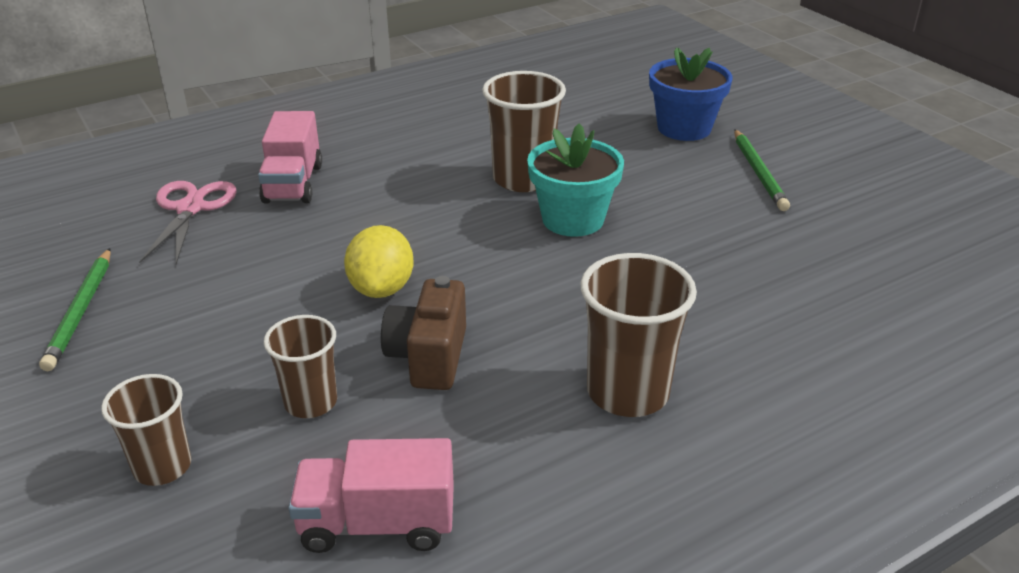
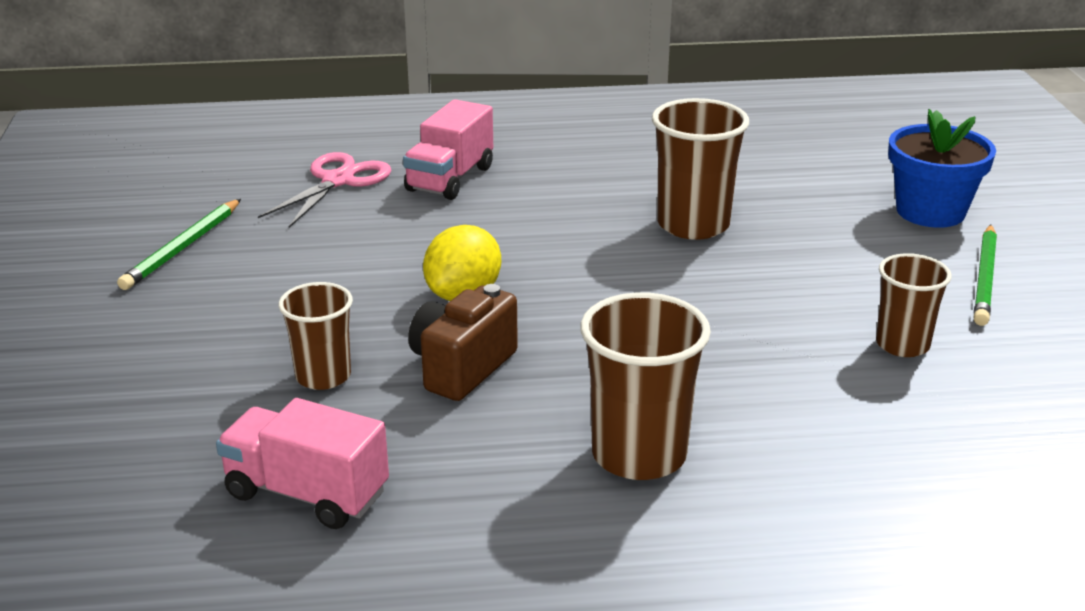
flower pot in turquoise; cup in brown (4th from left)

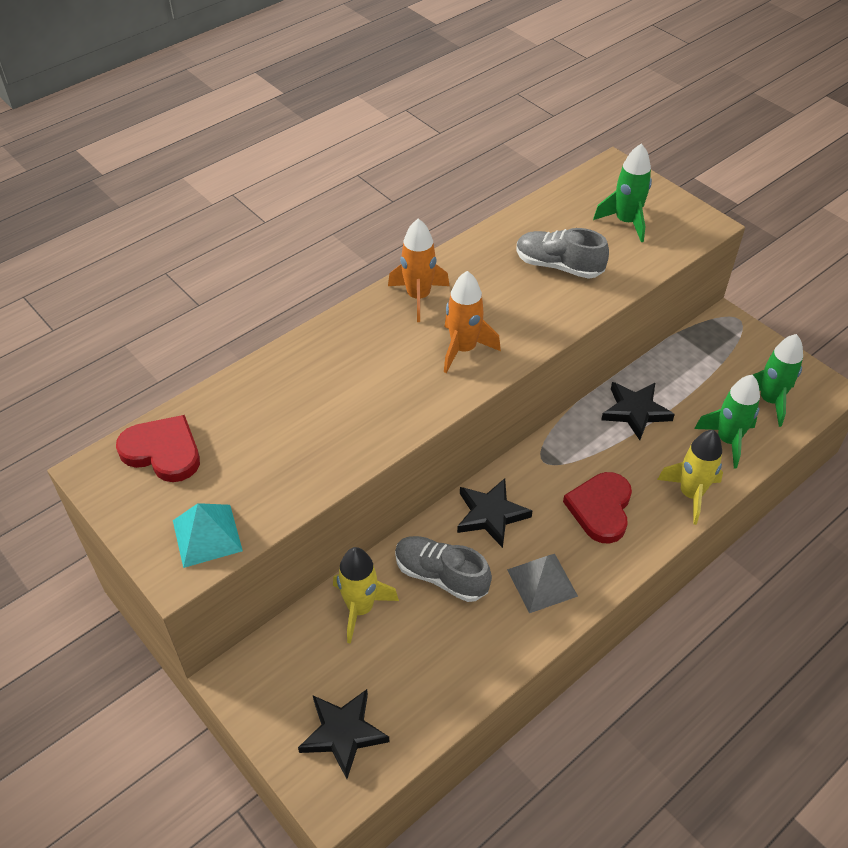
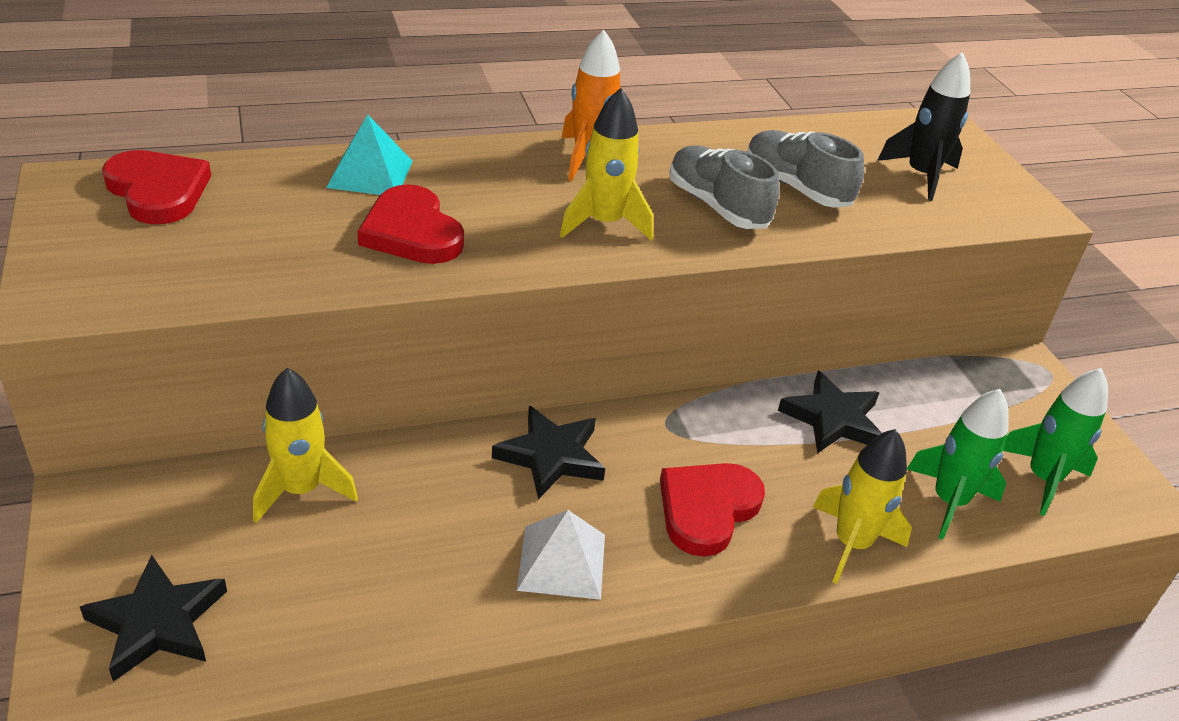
heart in red (2nd from left); pyramid in turquoise; shoe in grey (1st from left); rocket in yellow (2nd from left); pyramid in white; rocket in black

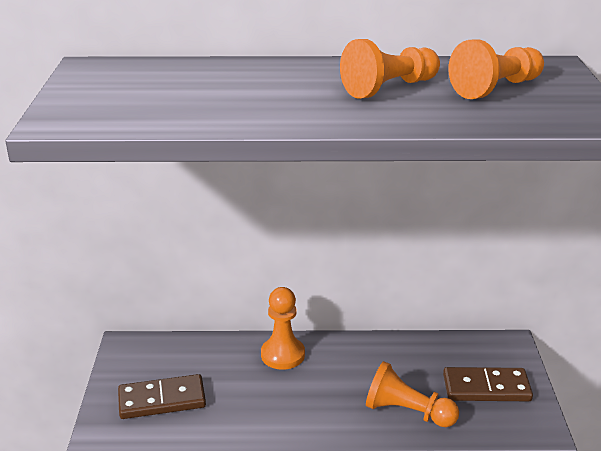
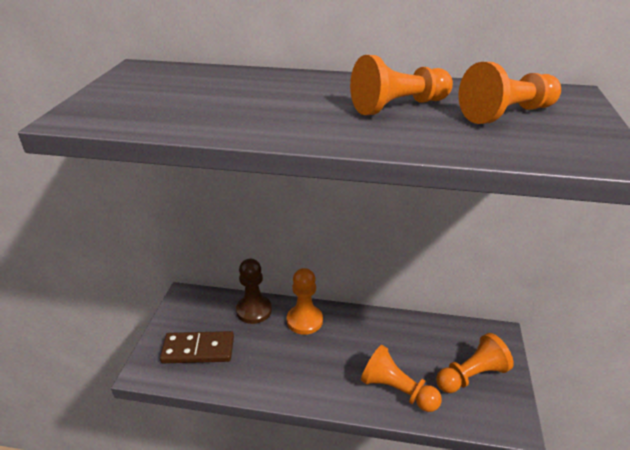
pawn in brown; pawn in orange (4th from left)

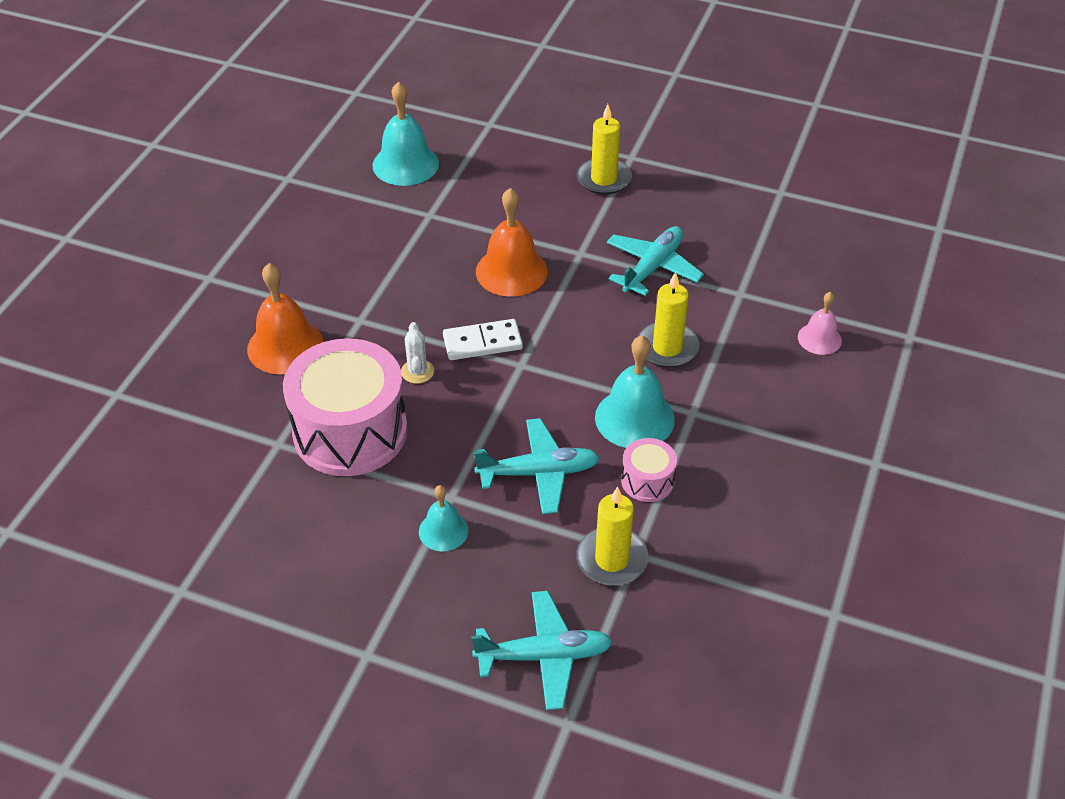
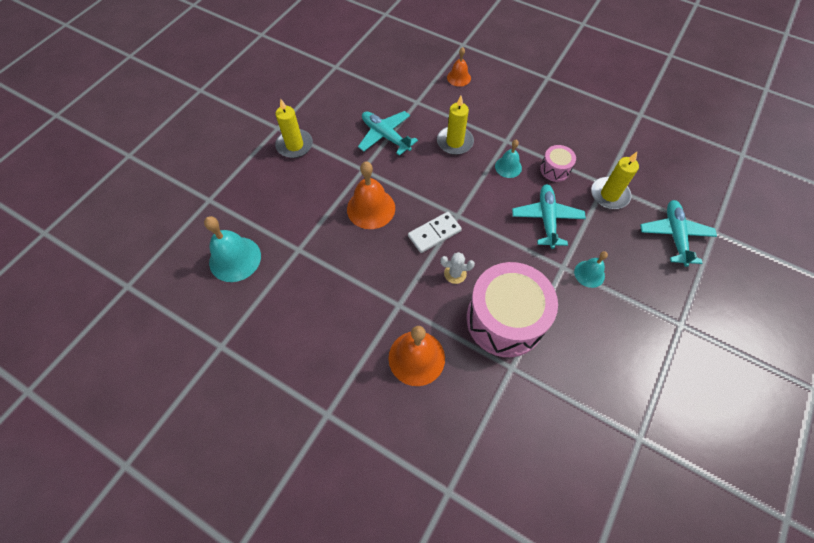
bell in orange (3rd from left); domino in white; bell in turquoise (2nd from left)

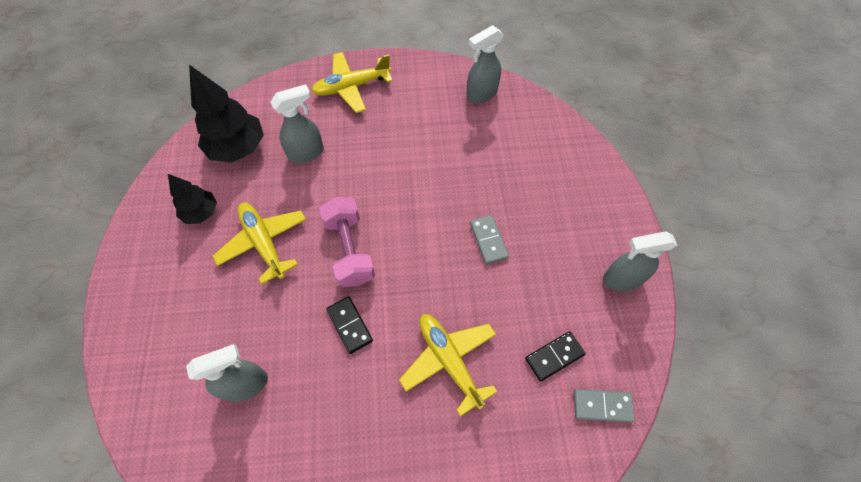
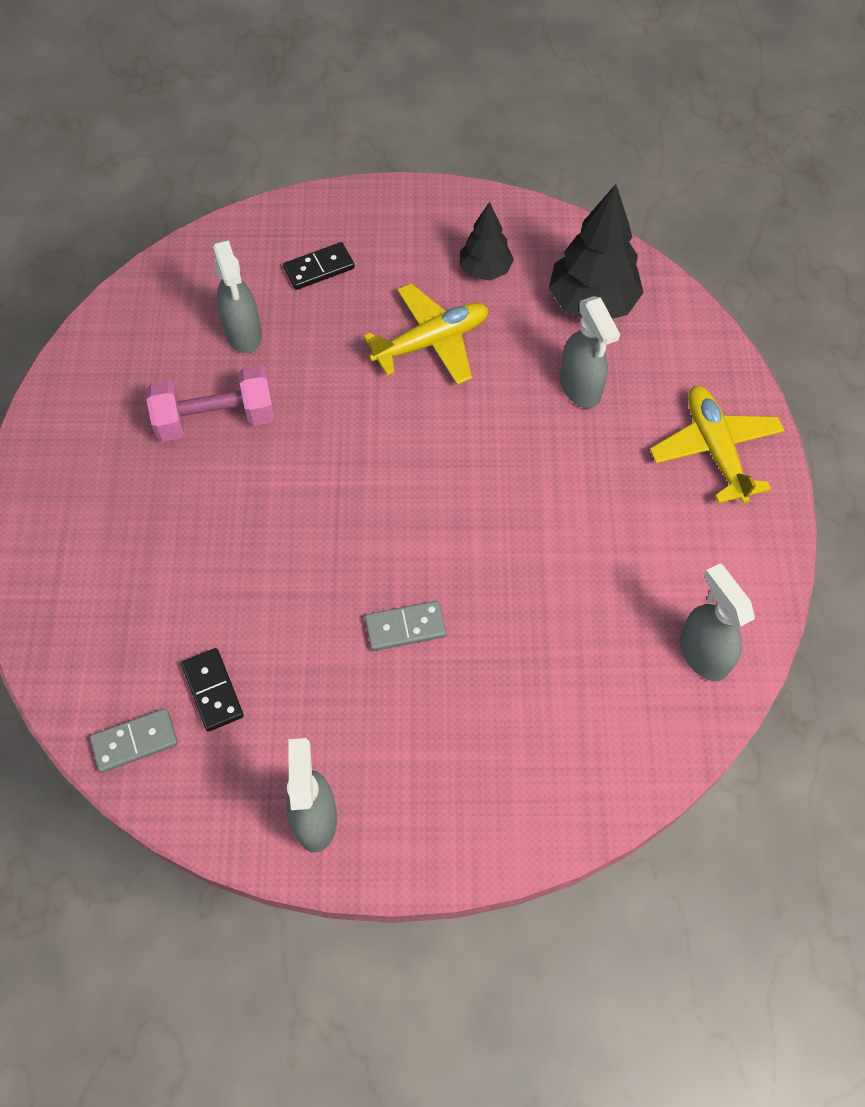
plane in yellow (3rd from left in the first image); dumbbell in pink; domino in black (2nd from left); domino in grey (1st from left)

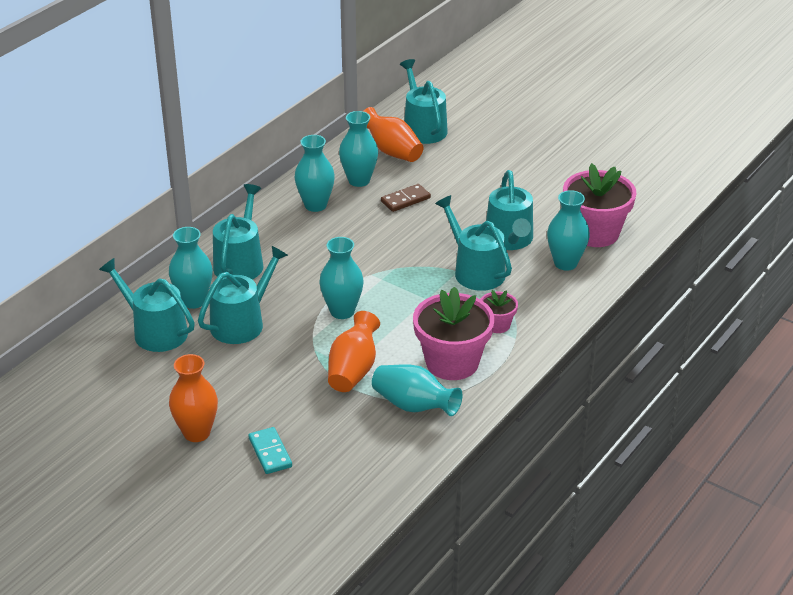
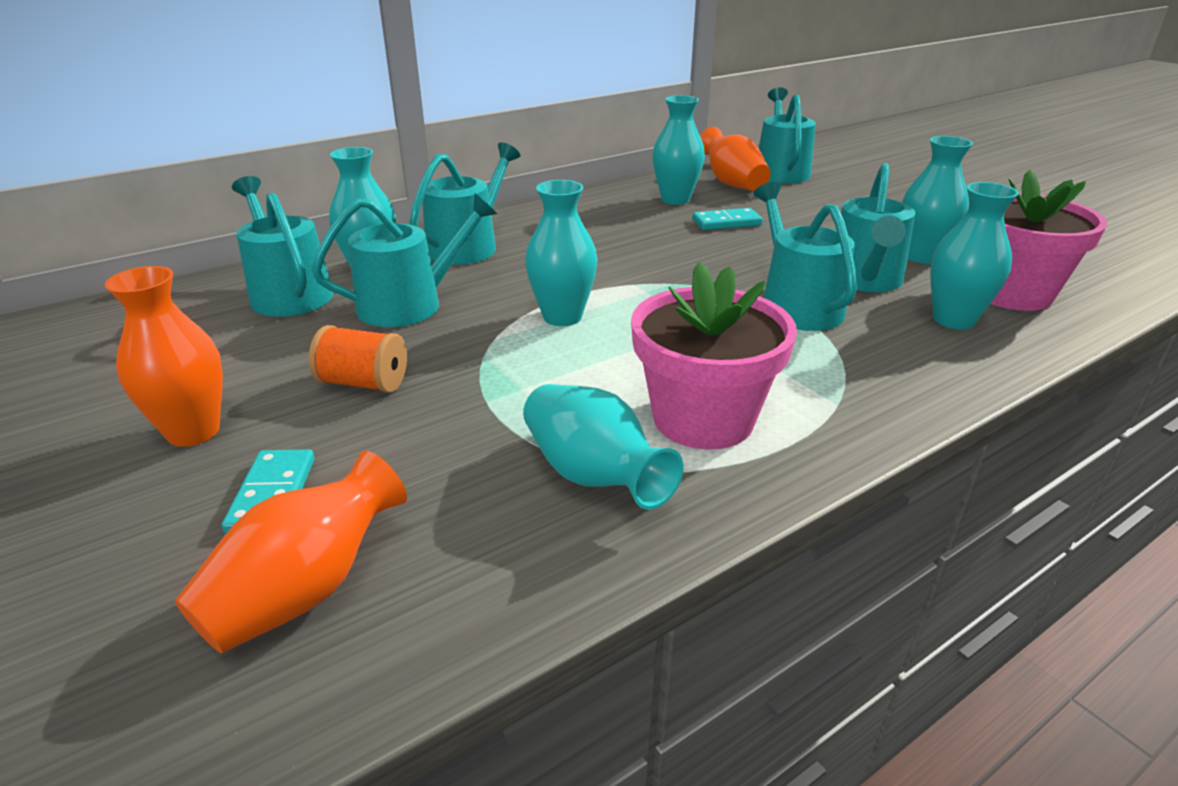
flower pot in pink (2nd from left in the first image); spool in orange; vase in turquoise (5th from left); vase in orange (2nd from left); domino in turquoise (2nd from left)

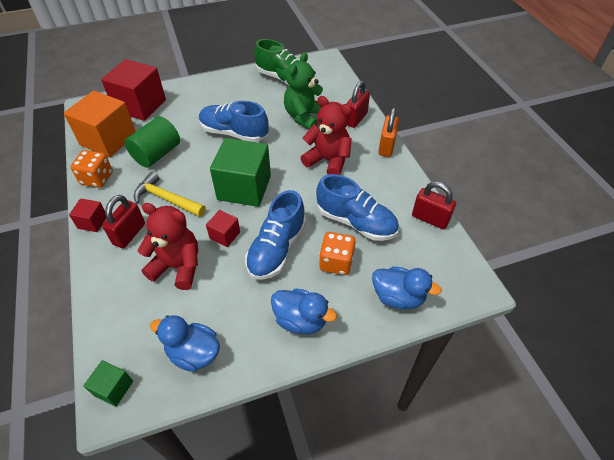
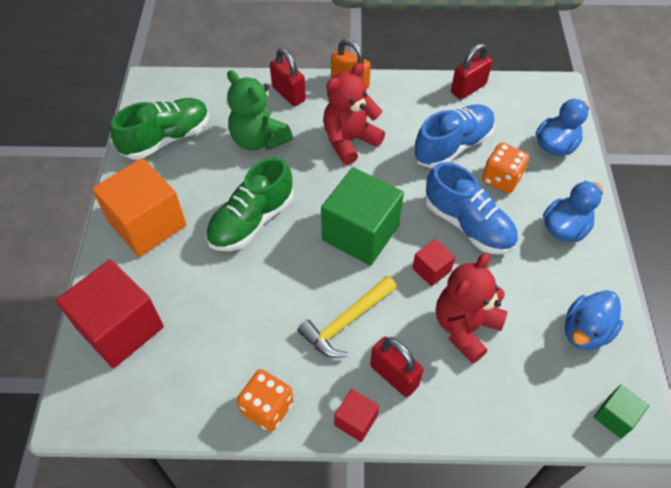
cylinder in green; cube in orange; shoe in green (2nd from left)

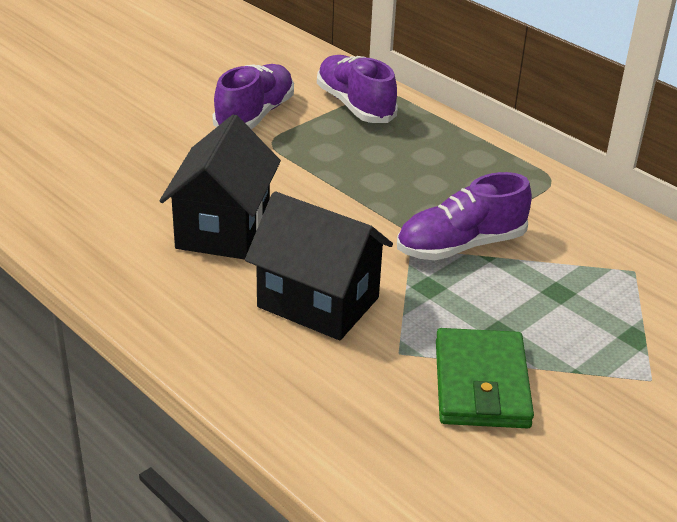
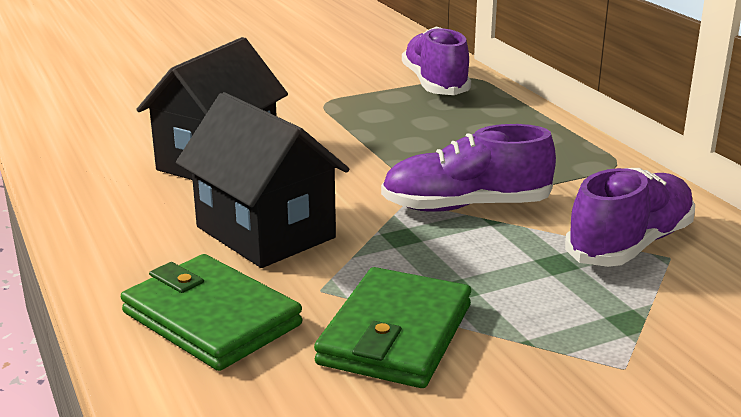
wallet in green (1st from left); shoe in purple (3rd from left)

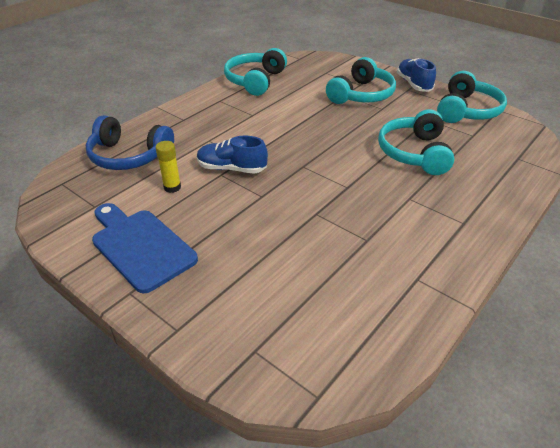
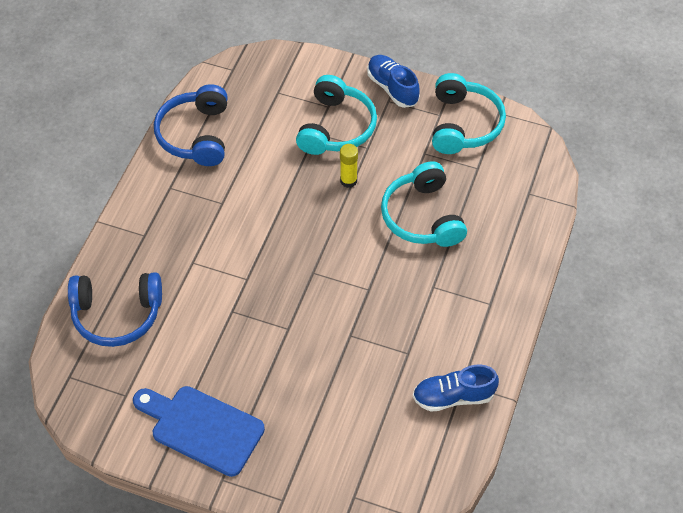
glue stick in yellow; shoe in blue (2nd from left); headphones in blue (2nd from left)

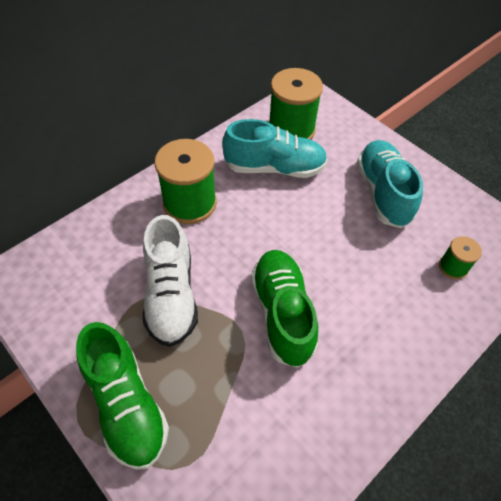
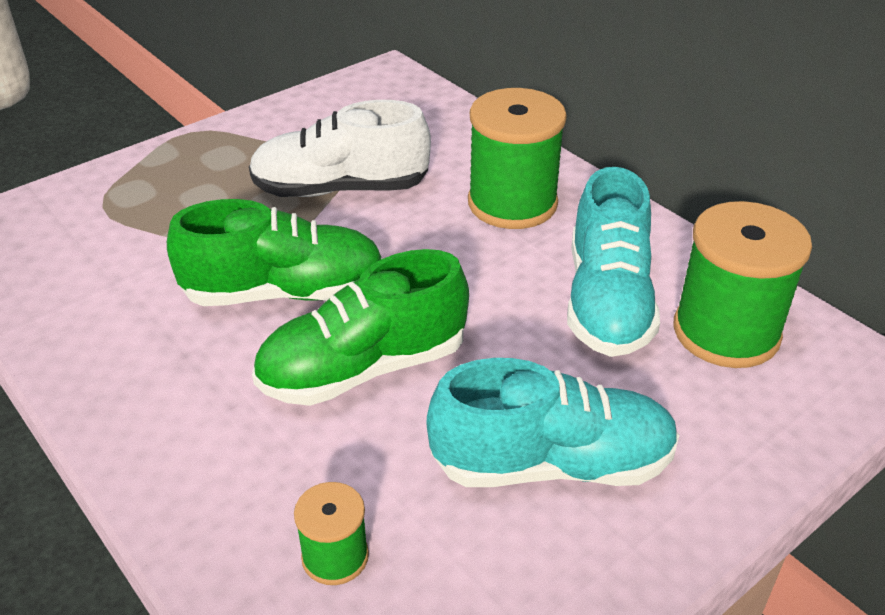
shoe in green (2nd from left)

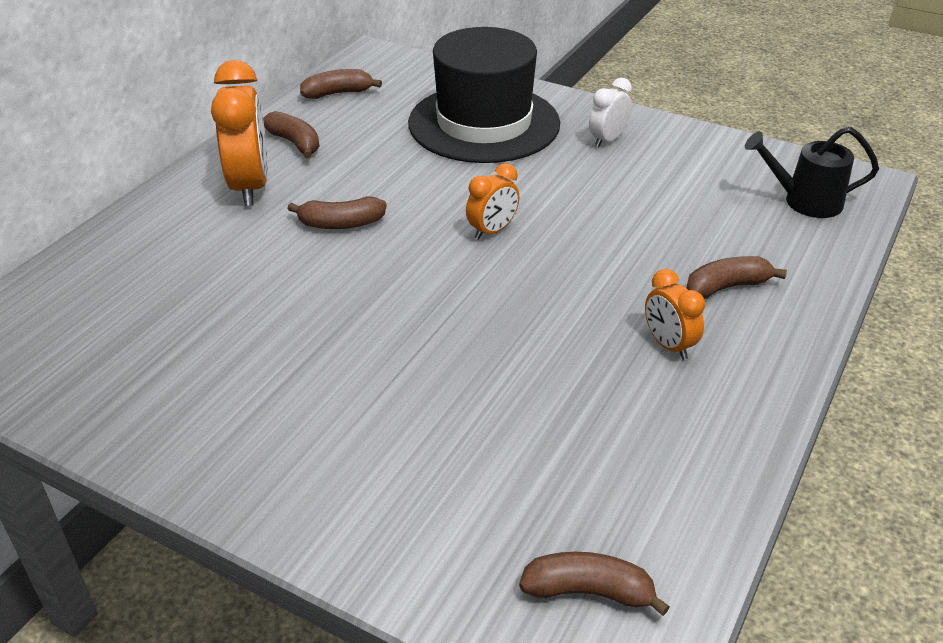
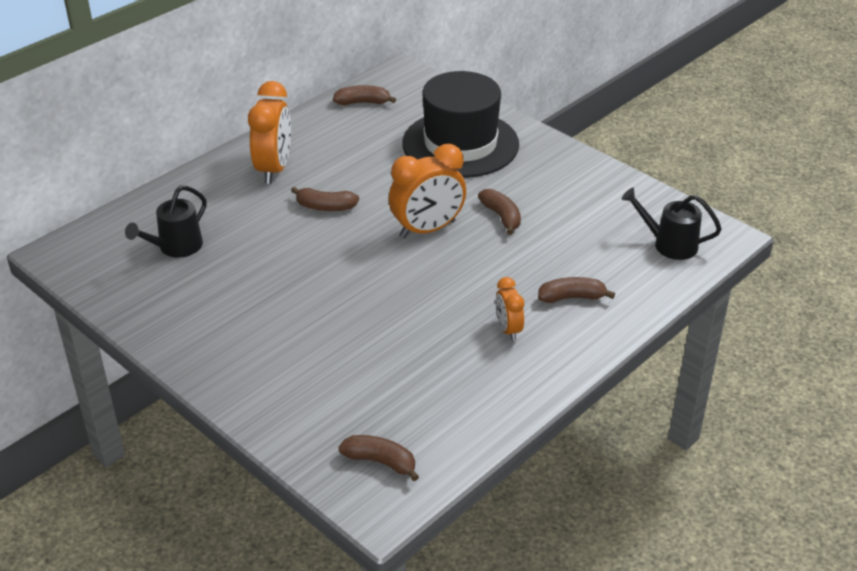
clock in white; watering can in black (1st from left); banana in brown (4th from left); clock in orange (2nd from left)

